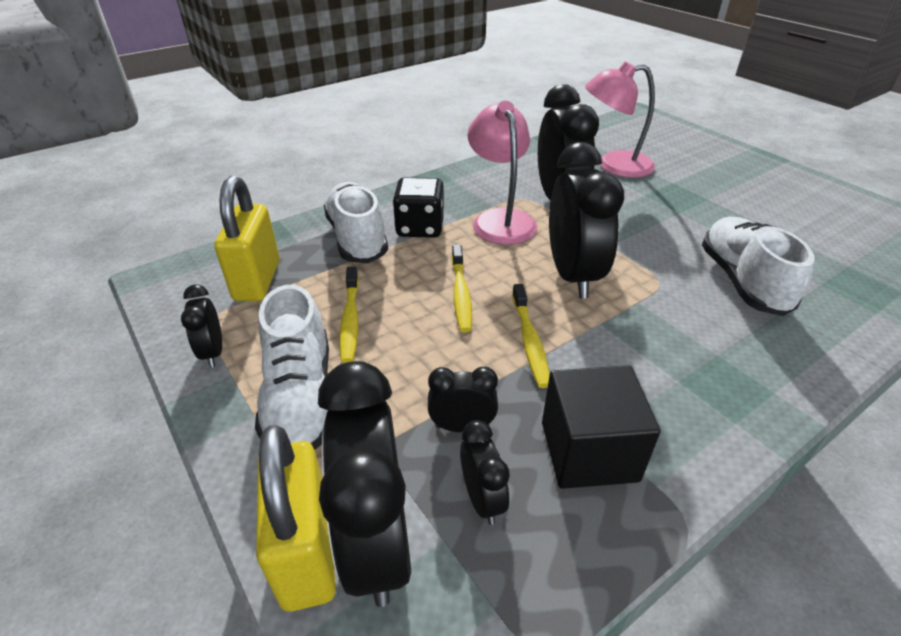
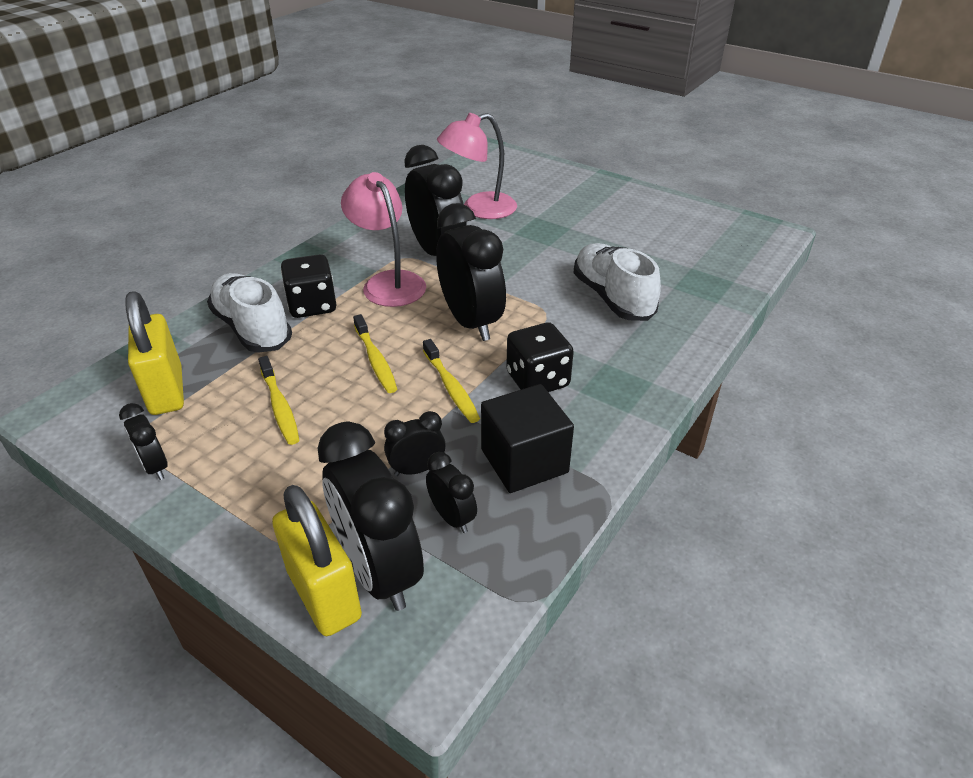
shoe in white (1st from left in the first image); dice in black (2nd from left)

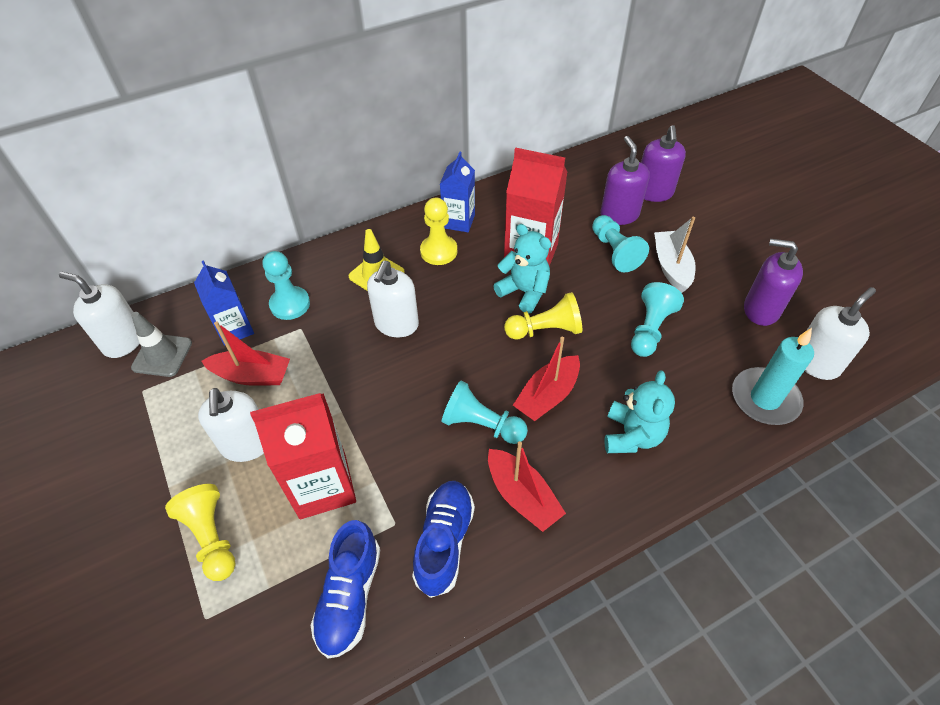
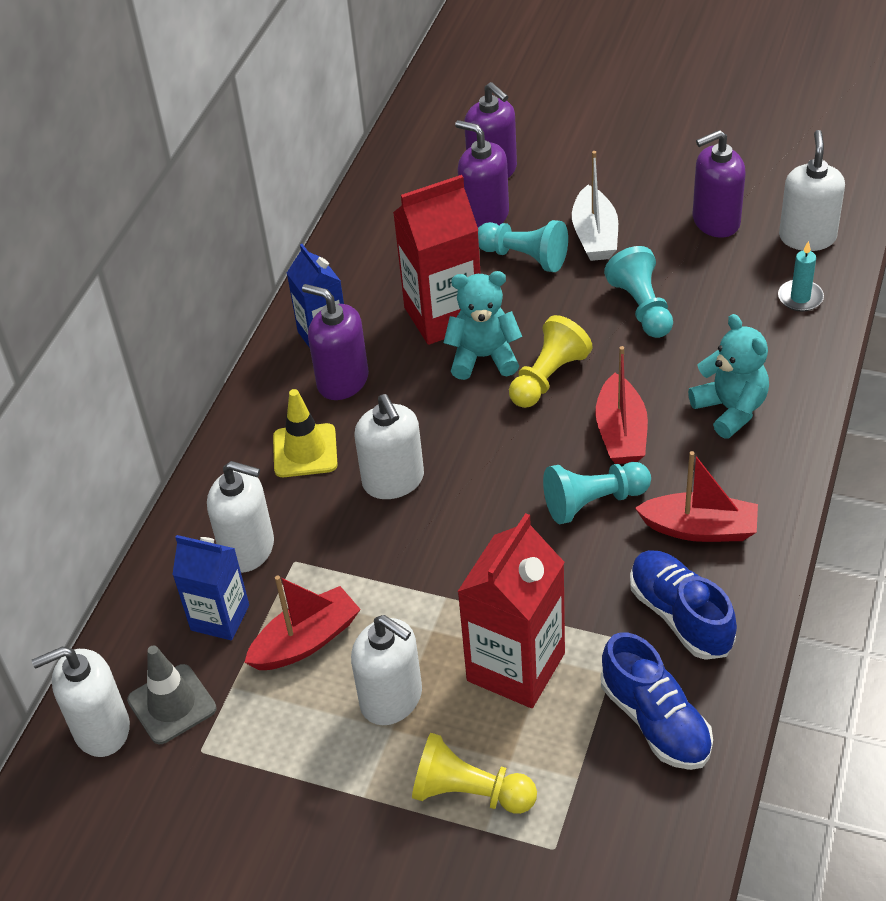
soap dispenser in white (2nd from left); soap dispenser in purple (1st from left); boat in white; candle in turquoise

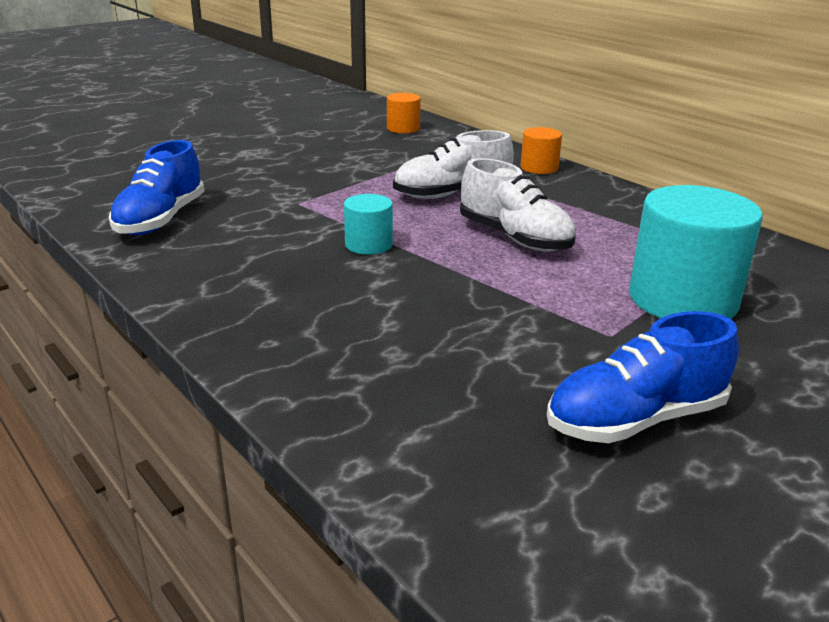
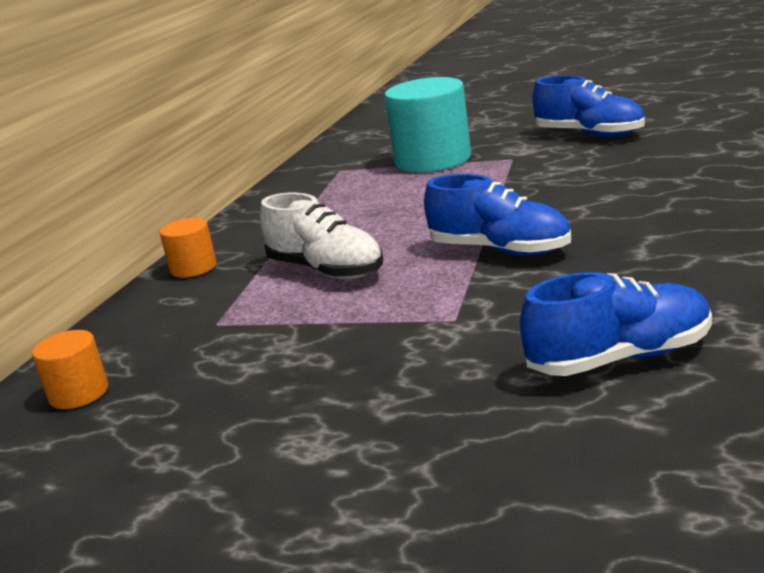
shoe in white (2nd from left in the first image); shoe in blue (1st from left)

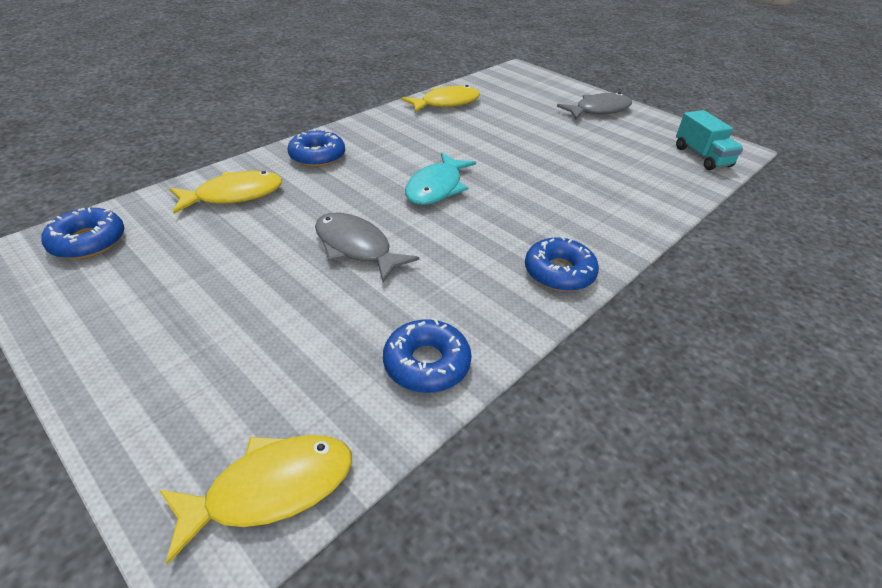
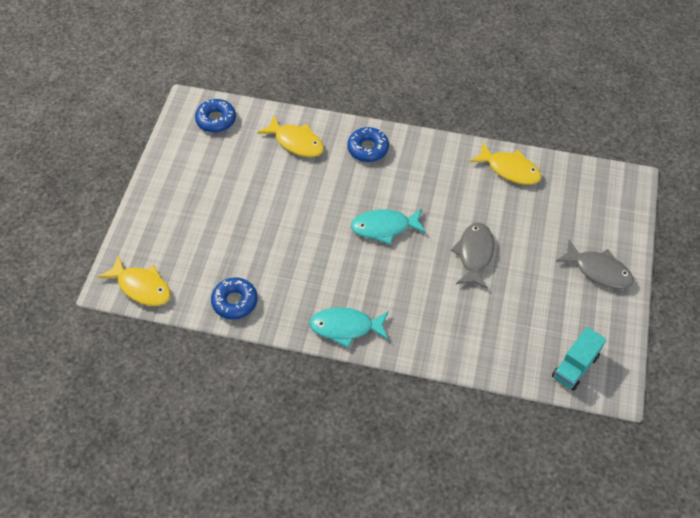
fish in grey (1st from left); fish in turquoise (1st from left)

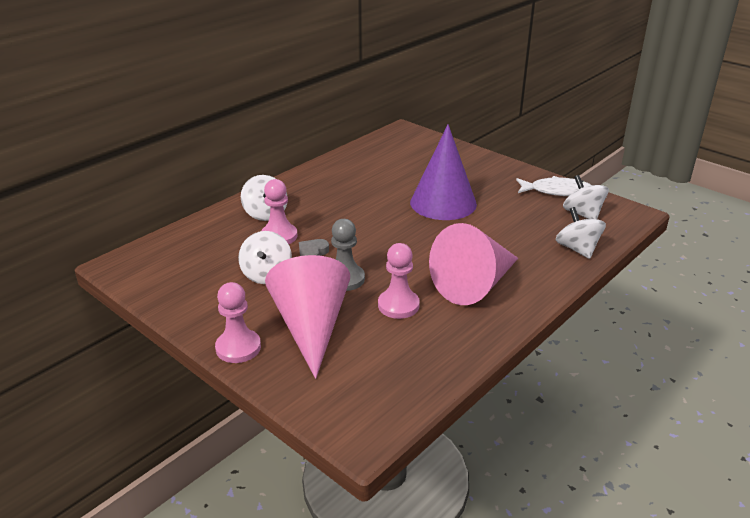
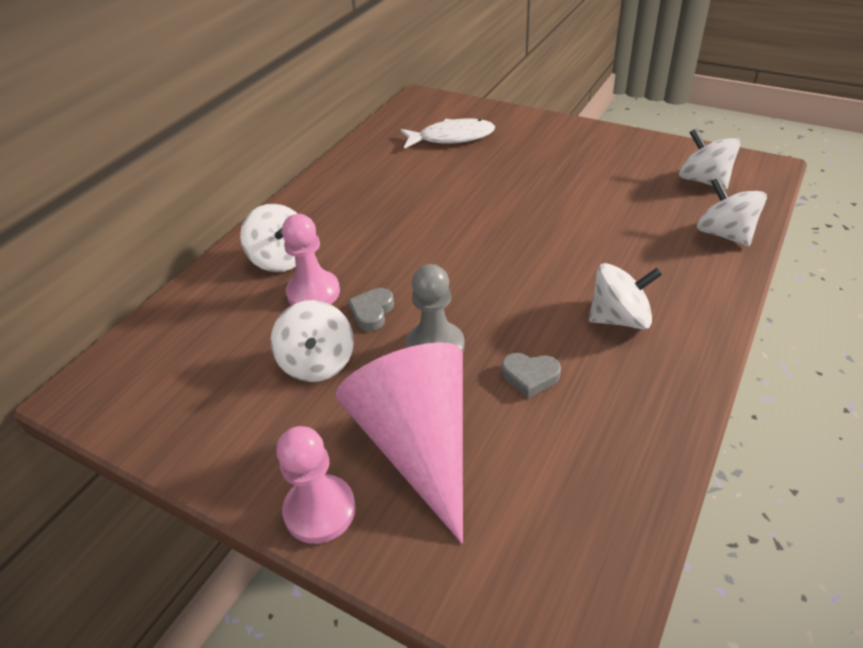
cone in purple; fish in white; heart in grey (2nd from left); spinning top in white (3rd from left)

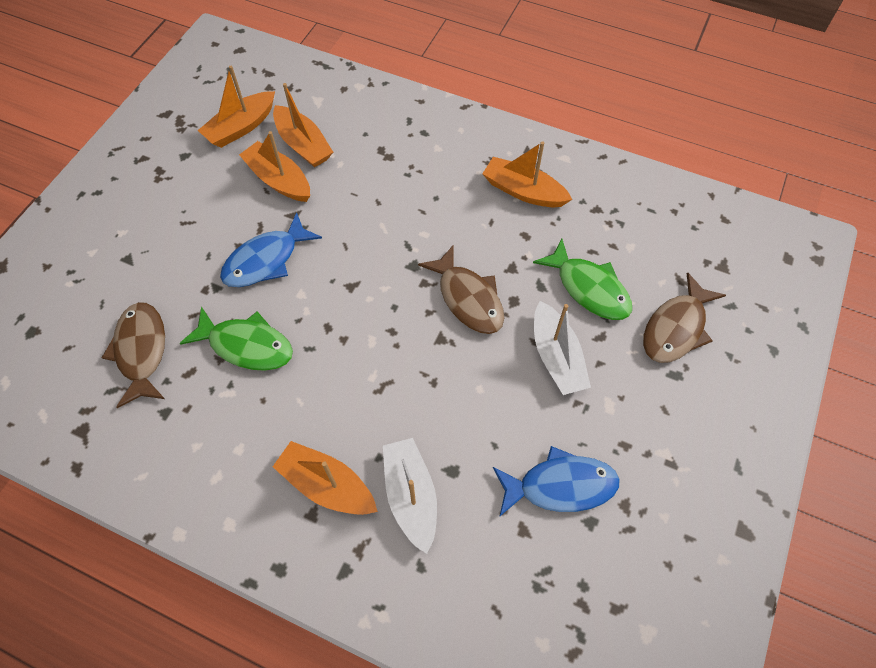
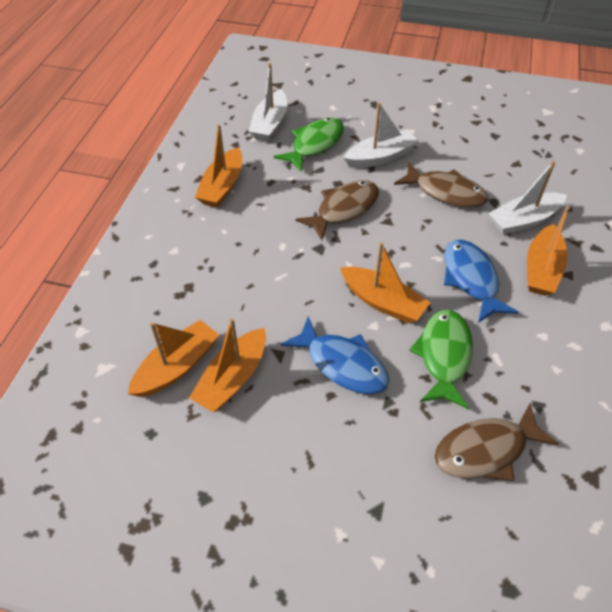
boat in white (1st from left); boat in orange (4th from left); fish in blue (2nd from left); fish in brown (2nd from left)

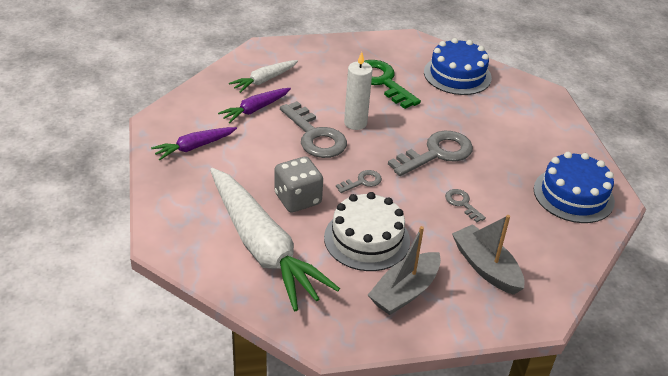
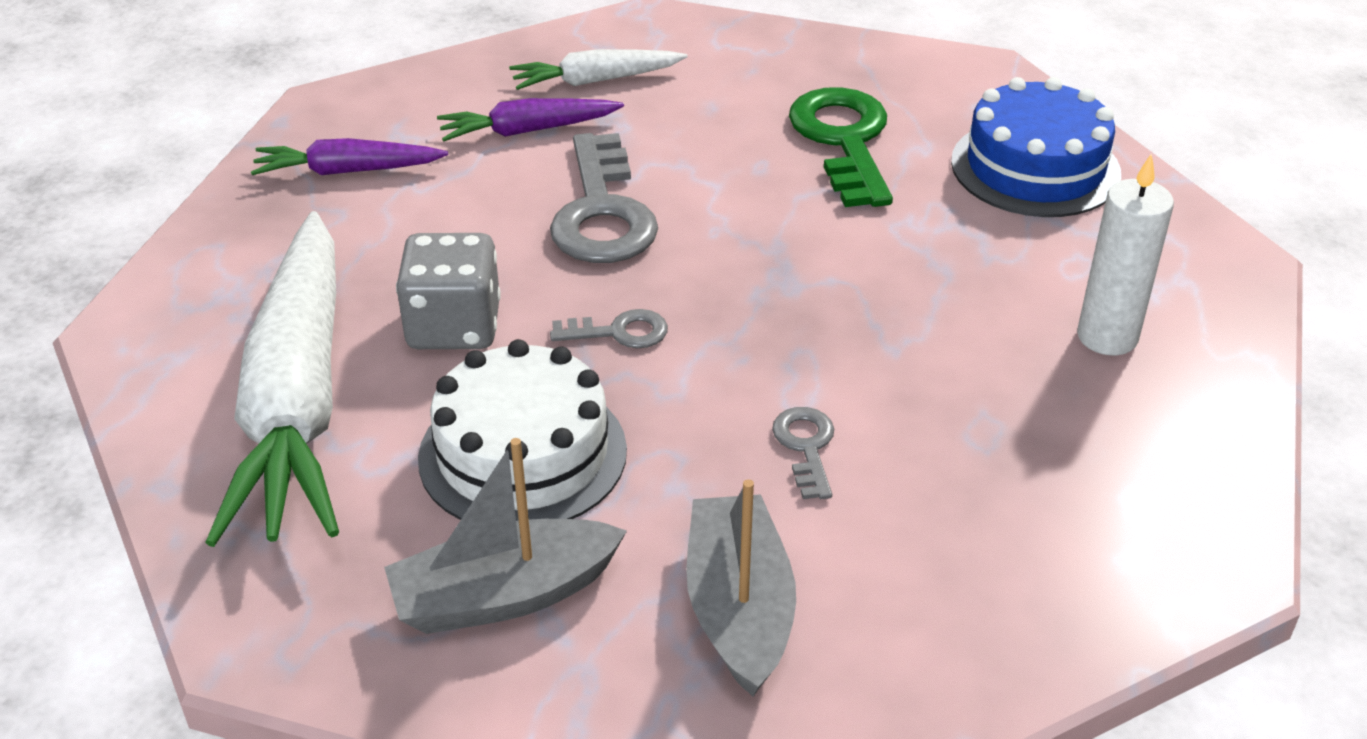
key in grey (3rd from left in the first image); cake in blue (2nd from left in the first image); candle in white

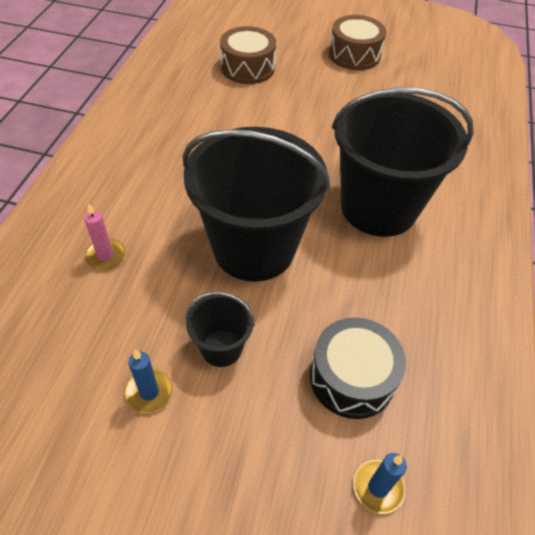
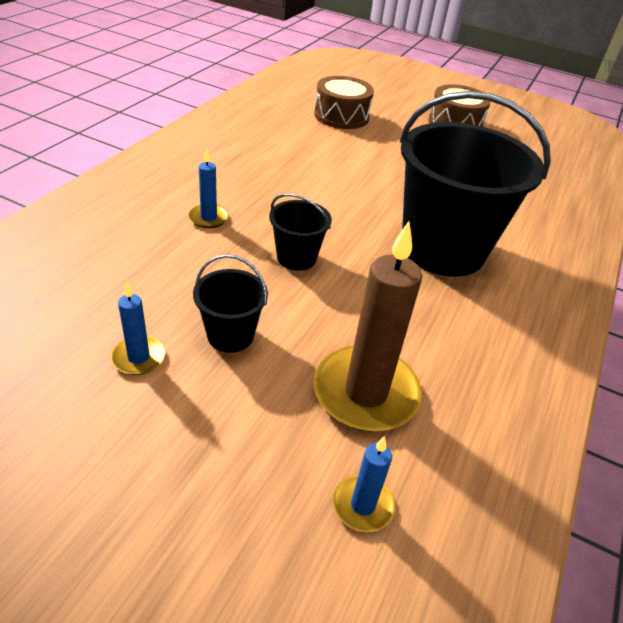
candle in pink; candle in blue (2nd from left); candle in brown; bucket in black (2nd from left)

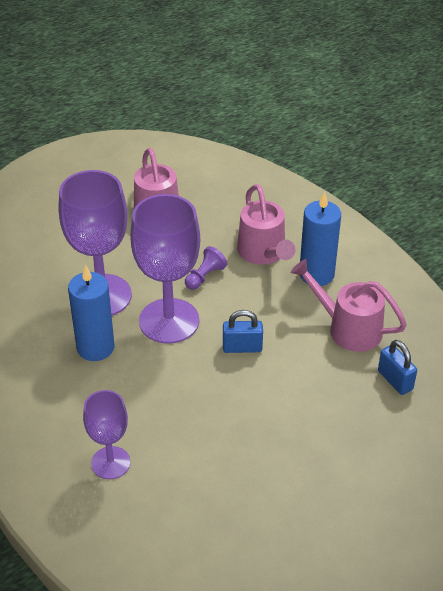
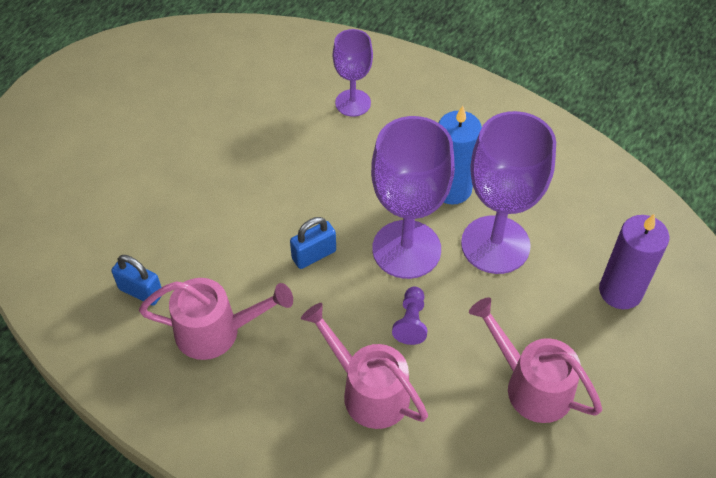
candle in blue (2nd from left in the first image); candle in purple

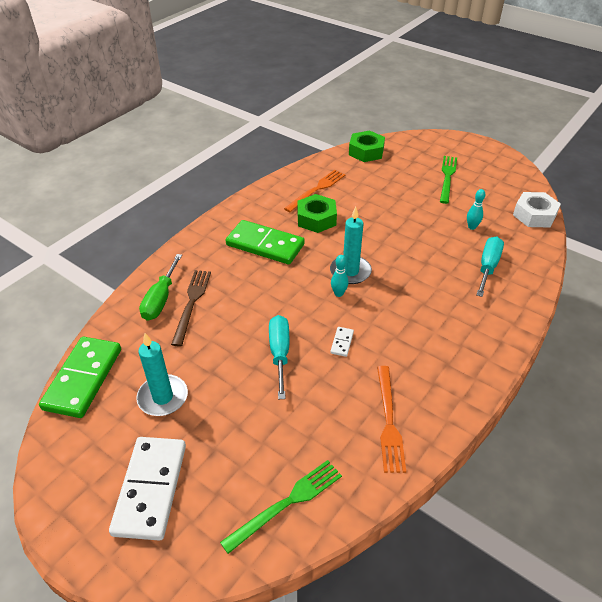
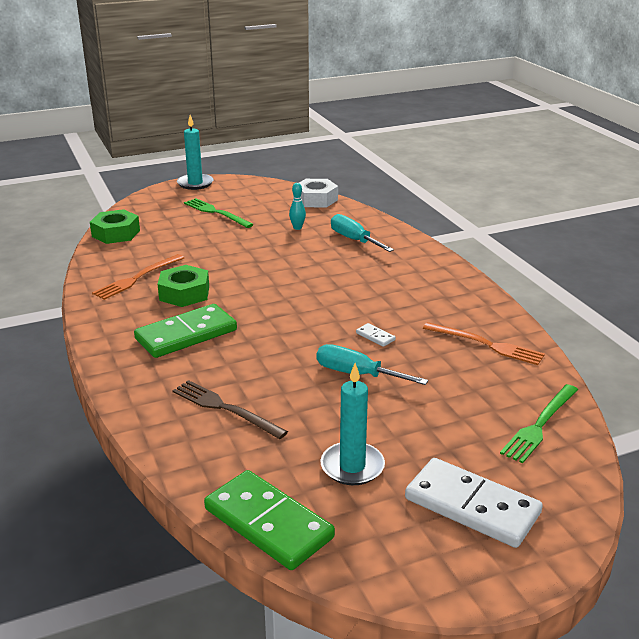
screwdriver in green; bowling pin in turquoise (1st from left in the first image); candle in turquoise (1st from left); fork in green (2nd from left); fork in orange (1st from left)

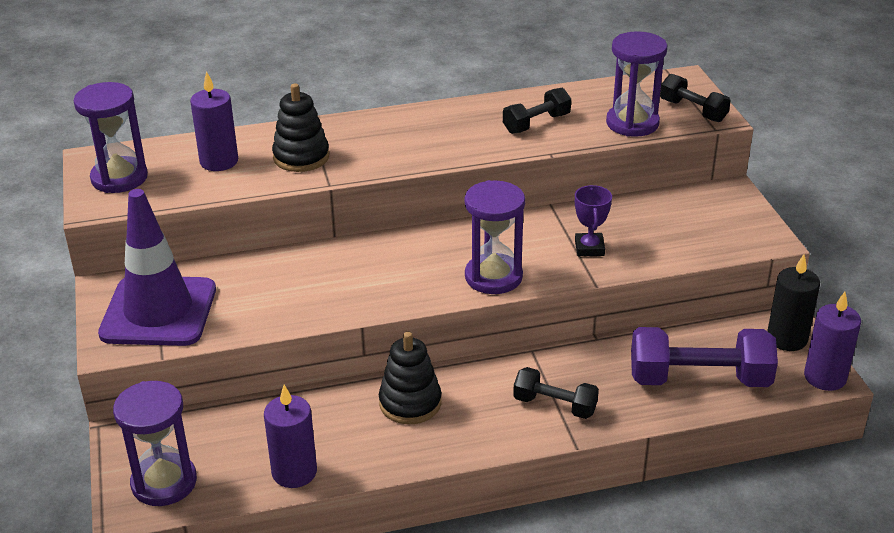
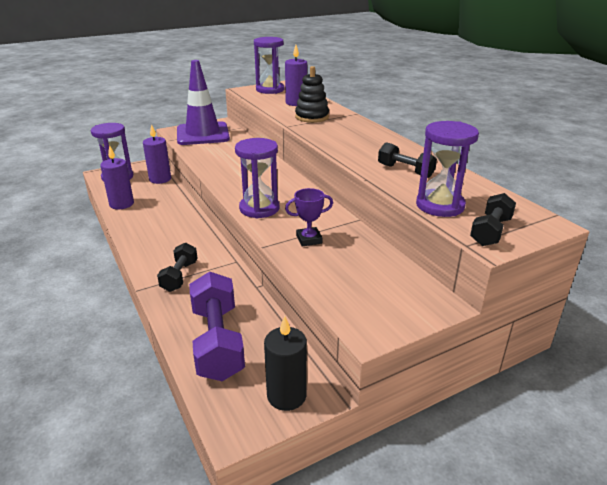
stacking toy in black (2nd from left in the first image); candle in purple (2nd from left)

